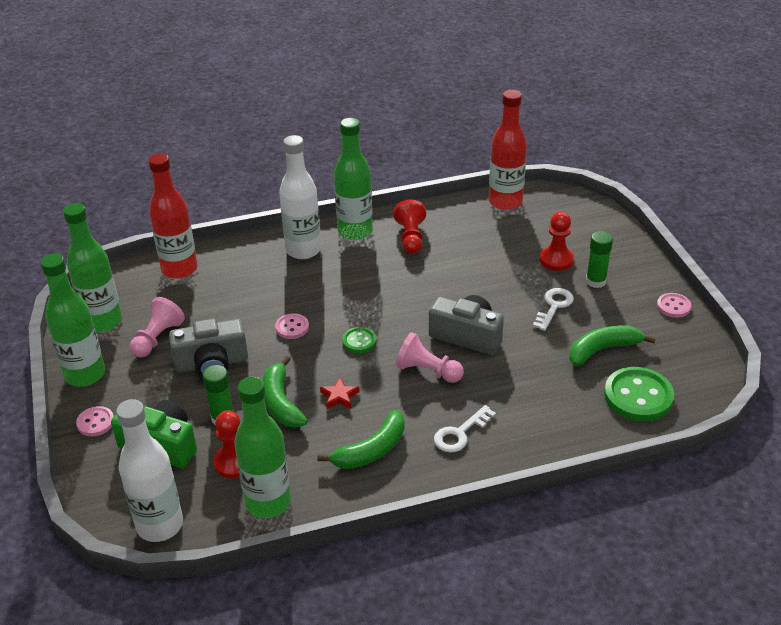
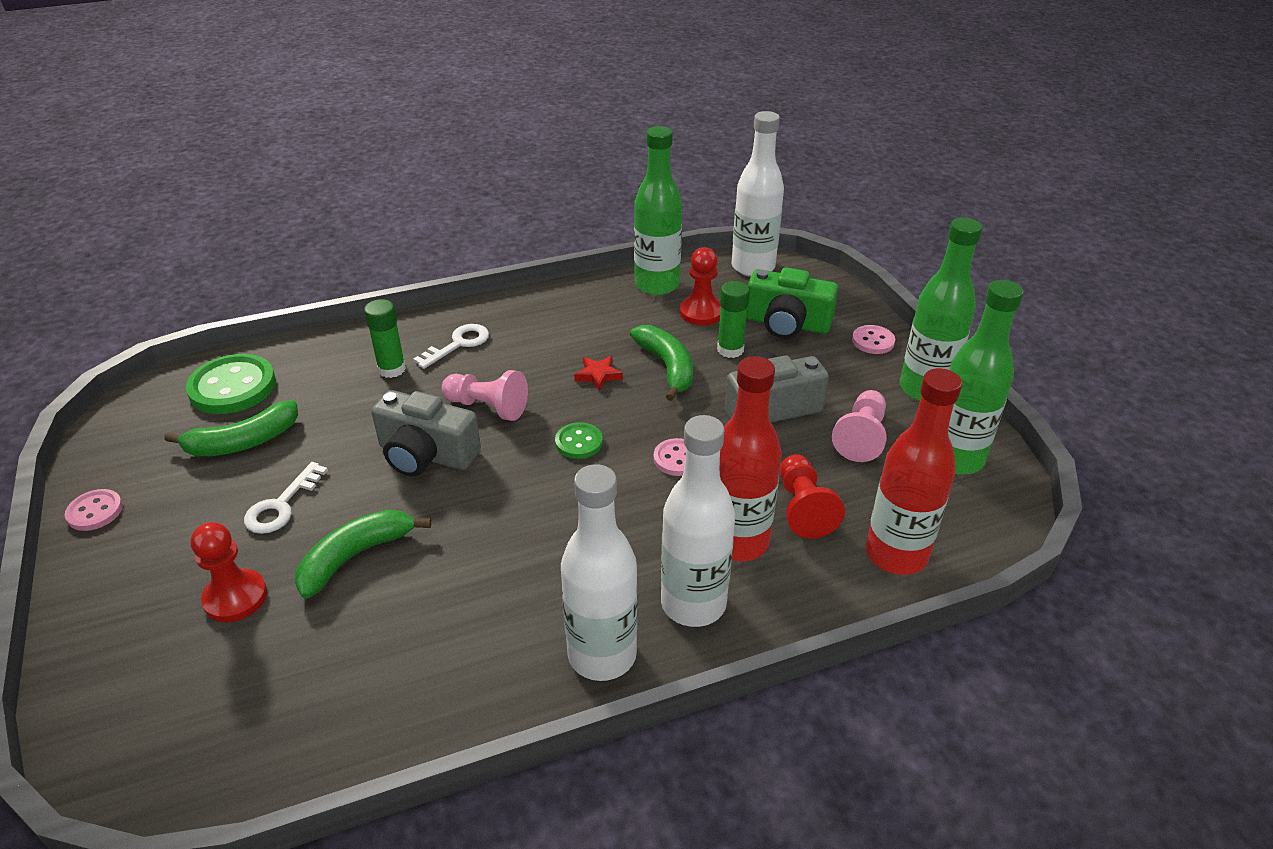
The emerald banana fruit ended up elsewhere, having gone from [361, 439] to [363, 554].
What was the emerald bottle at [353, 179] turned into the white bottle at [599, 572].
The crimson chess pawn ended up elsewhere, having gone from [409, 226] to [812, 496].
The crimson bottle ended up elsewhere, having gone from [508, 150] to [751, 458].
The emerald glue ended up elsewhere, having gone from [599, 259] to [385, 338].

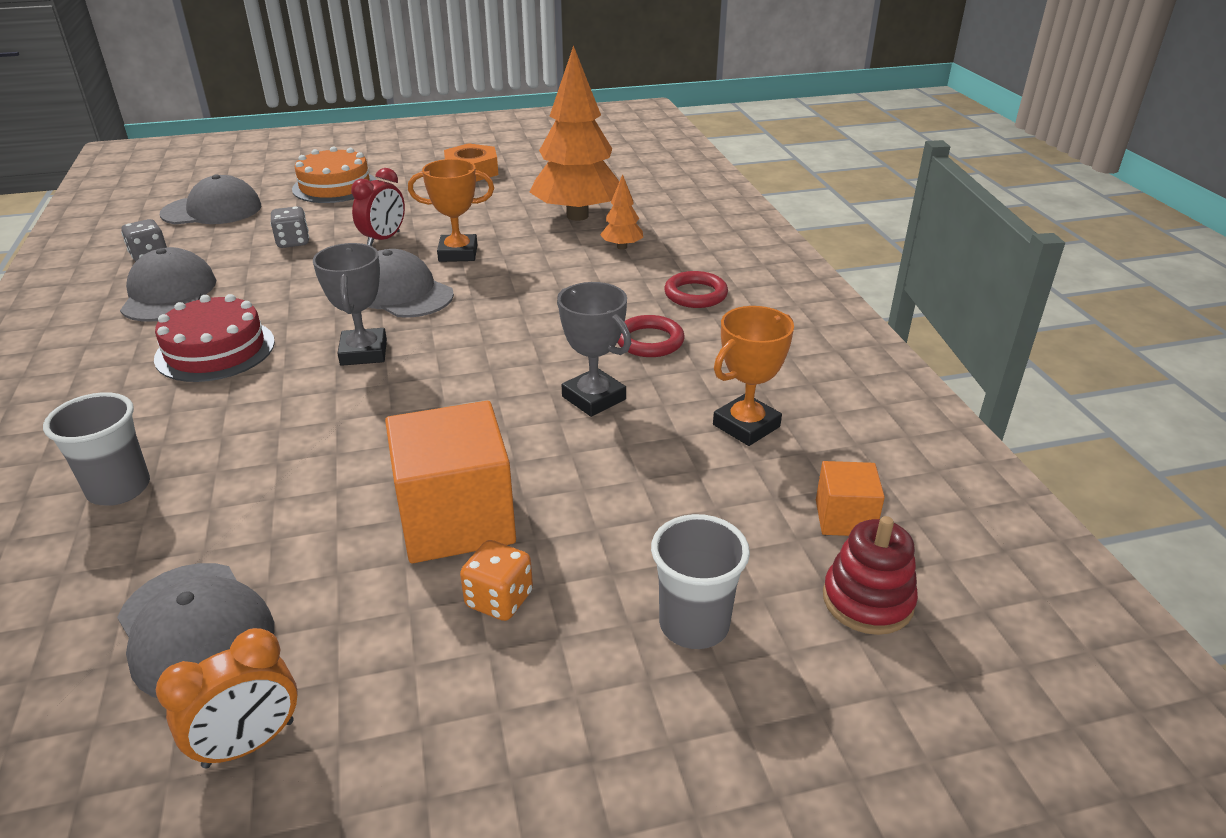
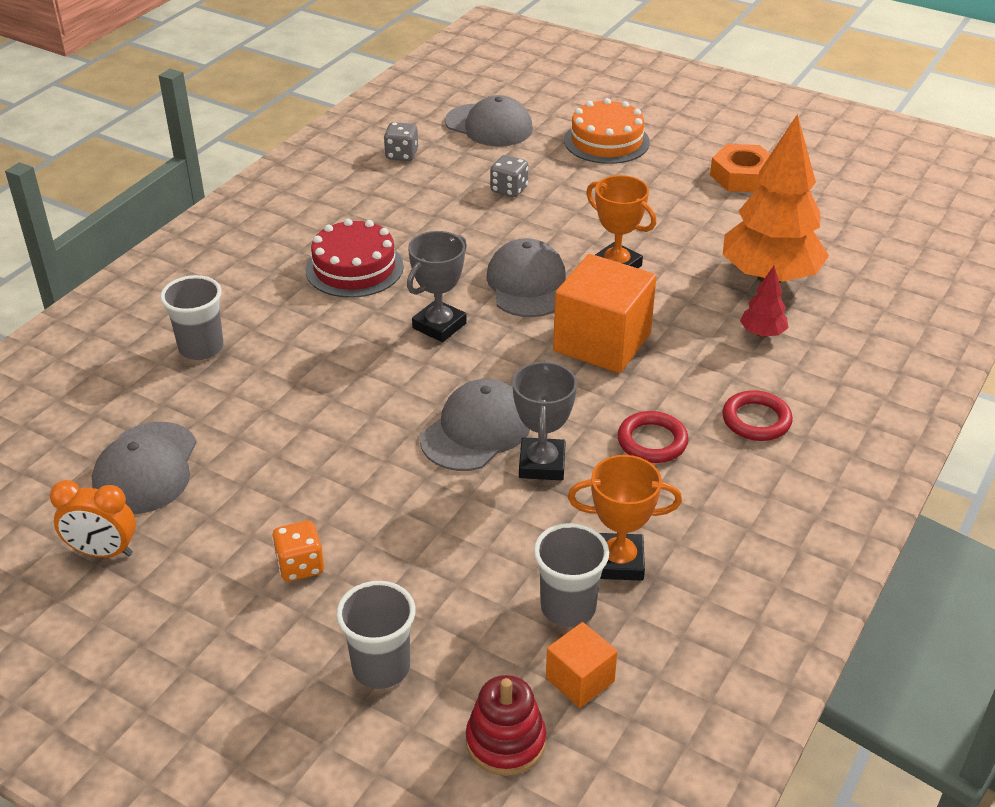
The gray cap ended up elsewhere, having gone from [168, 284] to [475, 425].
The second view lost the crimson alarm clock at [378, 207].
The orange solid cube ended up elsewhere, having gone from [450, 482] to [605, 313].
What was the orange toy tree at [621, 212] turned into the crimson toy tree at [764, 301].
The second view gained the gray cup at [571, 575].

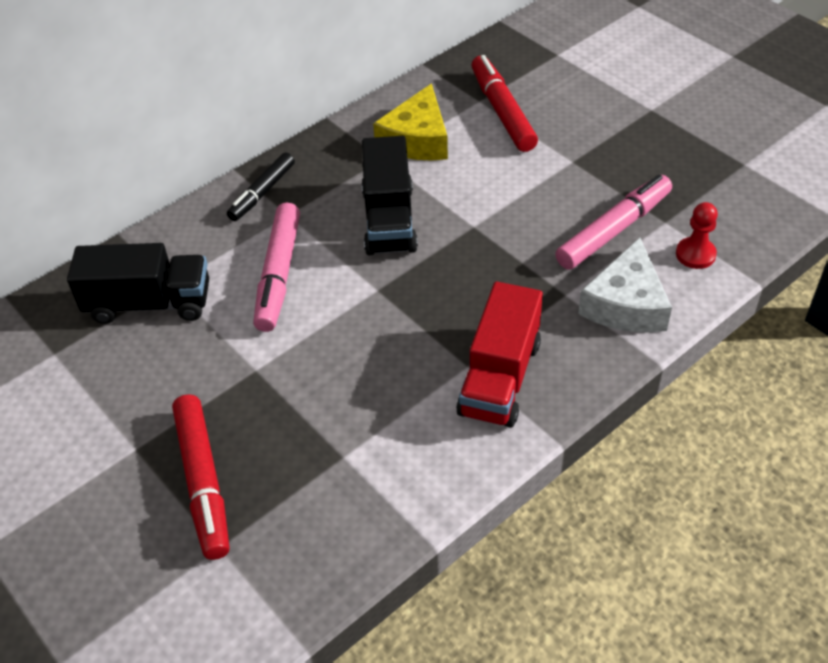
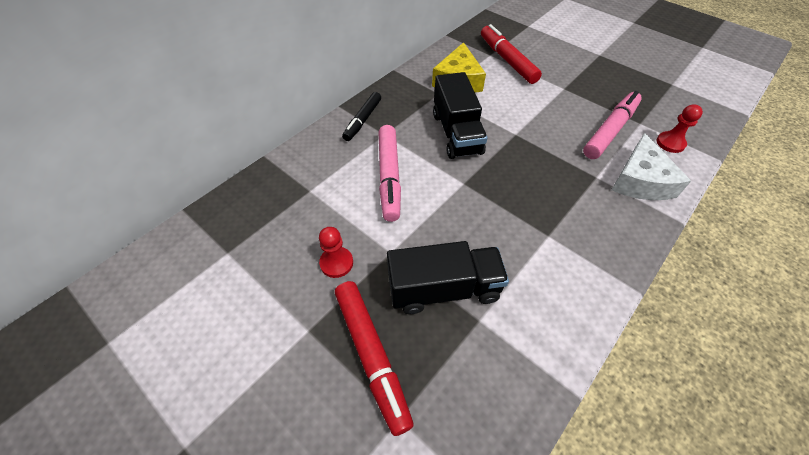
The black toy truck ended up elsewhere, having gone from [138, 283] to [448, 277].
The second view lost the crimson toy truck at [499, 355].
The second view gained the crimson chess pawn at [336, 252].

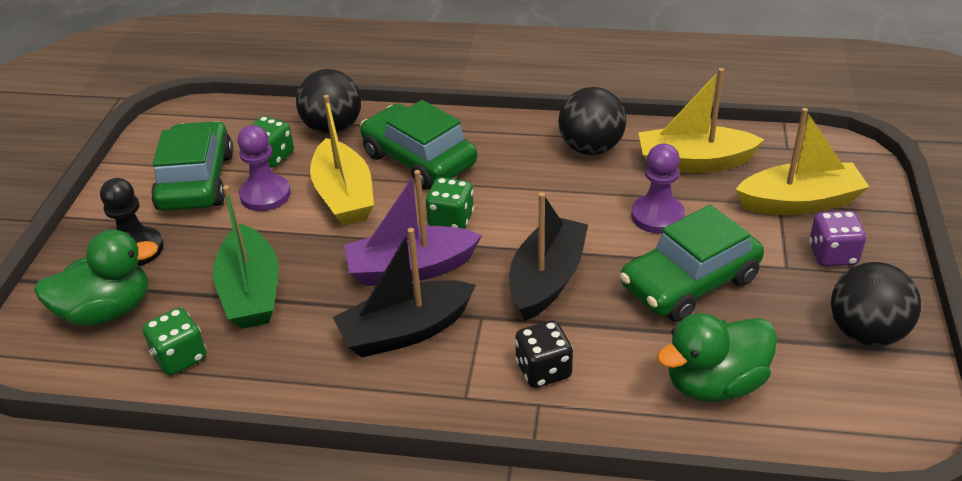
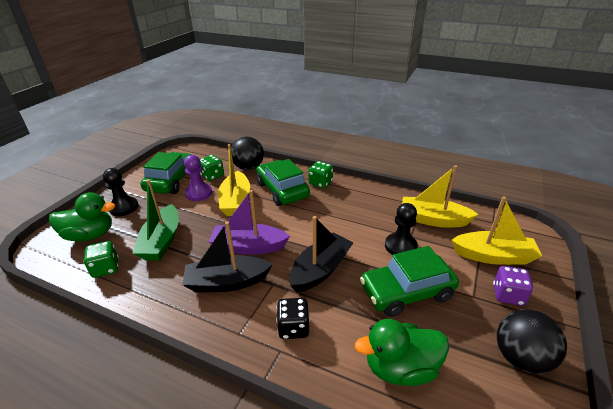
The emerald die ended up elsewhere, having gone from [449, 203] to [320, 174].
The second view lost the black sphere at [592, 121].
What was the royal purple chess pawn at [658, 189] turned into the black chess pawn at [401, 229].

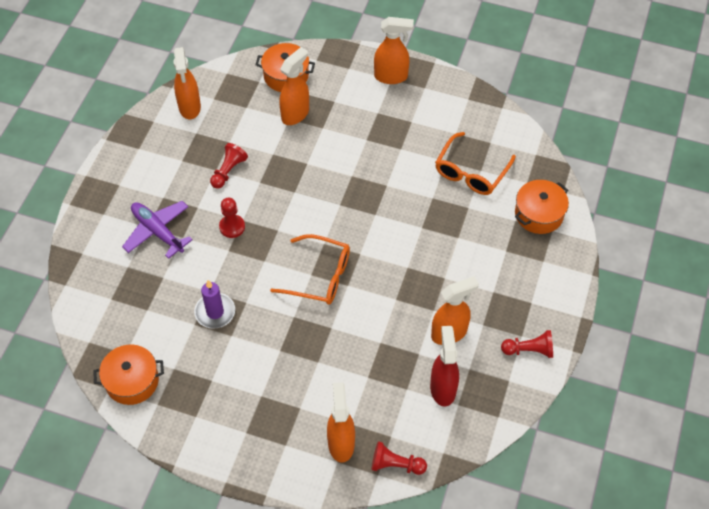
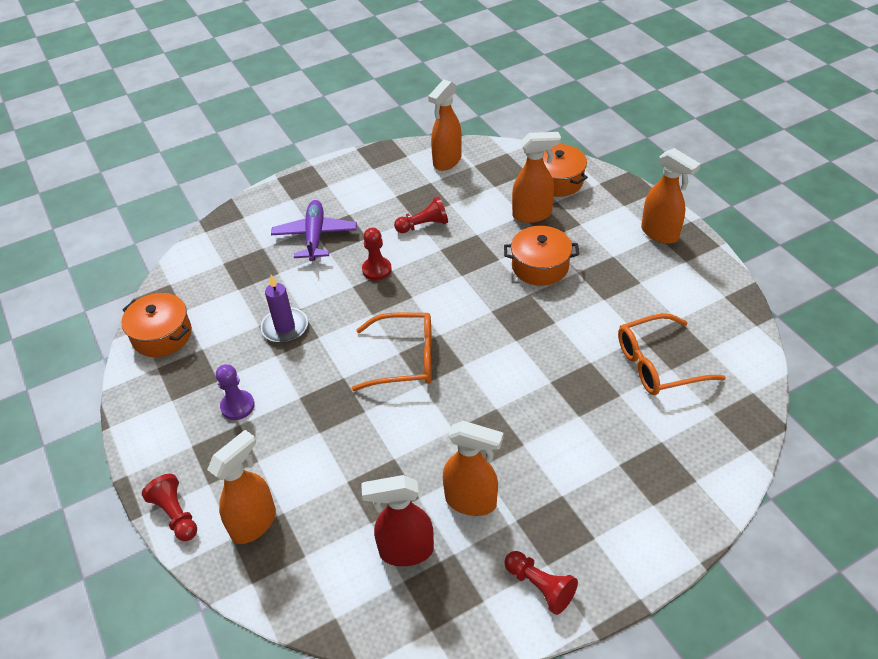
The orange glasses at [310, 269] ended up facing another way, 60 degrees counterclockwise from before.
The crimson chess pawn ended up elsewhere, having gone from [399, 458] to [169, 507].
The crimson spray cleaner at [444, 366] ended up facing another way, 135 degrees counterclockwise from before.
The orange cooking pot ended up elsewhere, having gone from [542, 207] to [541, 256].
The second view gained the royal purple chess pawn at [235, 392].

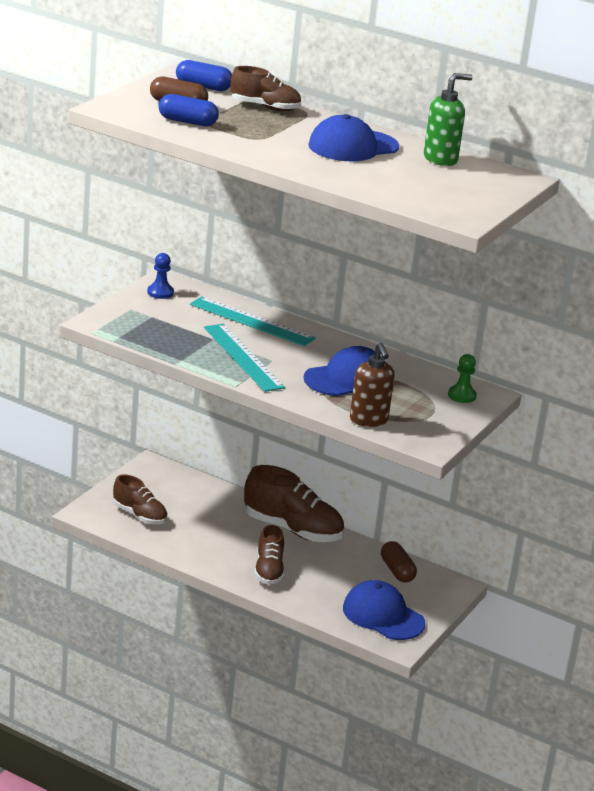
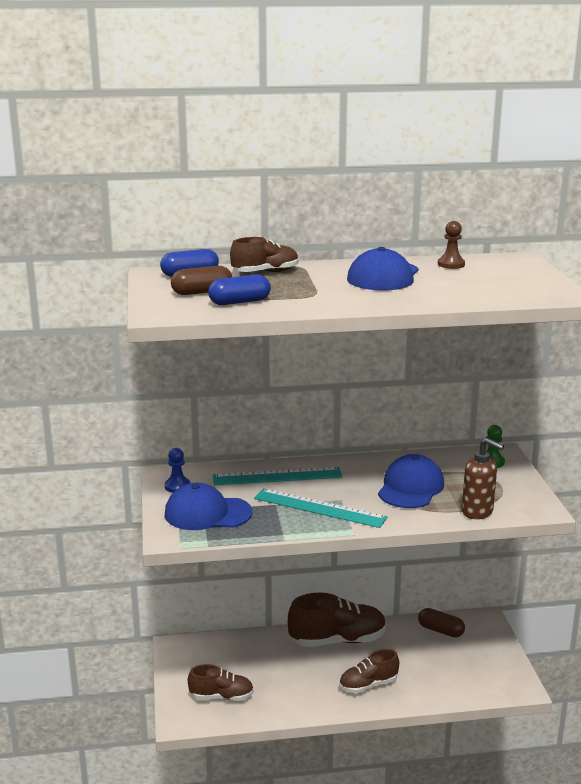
The russet lace-up shoe at [269, 554] ended up facing another way, 105 degrees clockwise from before.
The cobalt cap ended up elsewhere, having gone from [384, 610] to [208, 506].
Where the emerald soap pump stood at [448, 119], the russet chess pawn came to stand at [451, 245].

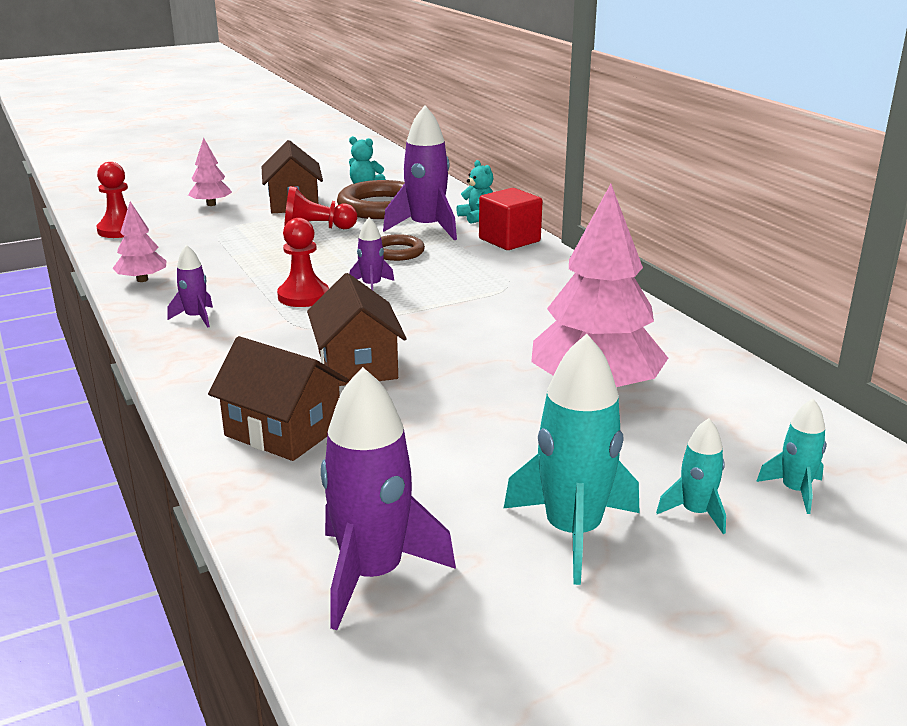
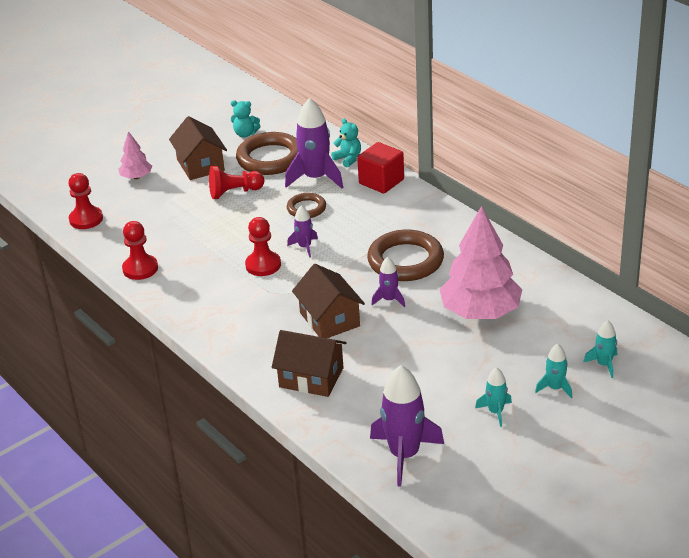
Where the rosy toy tree stood at [139, 241], the crimson chess pawn came to stand at [140, 250].
The royal purple spaceship ended up elsewhere, having gone from [190, 286] to [388, 282].
The size of the aqua spaceship at [571, 459] changed by a factor of 0.51.
The second view gained the russet torus at [405, 255].

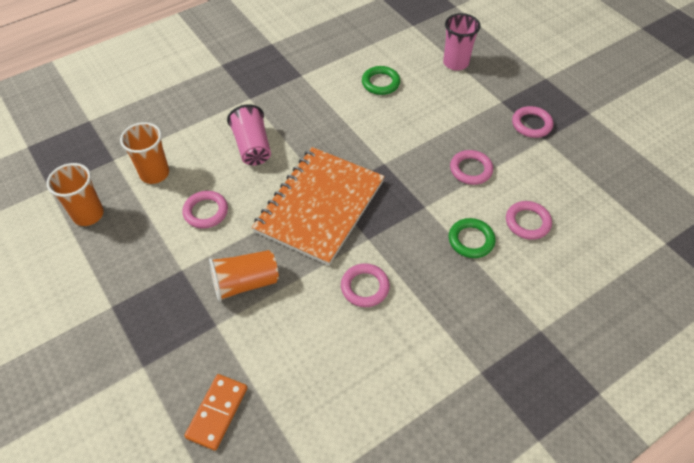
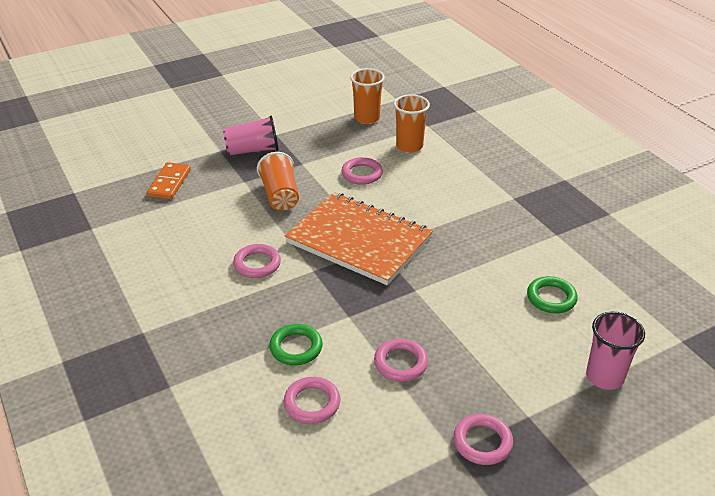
The orange domino piece at [215, 412] ended up facing another way, 75 degrees clockwise from before.
The rosy cup ended up elsewhere, having gone from [249, 135] to [251, 135].

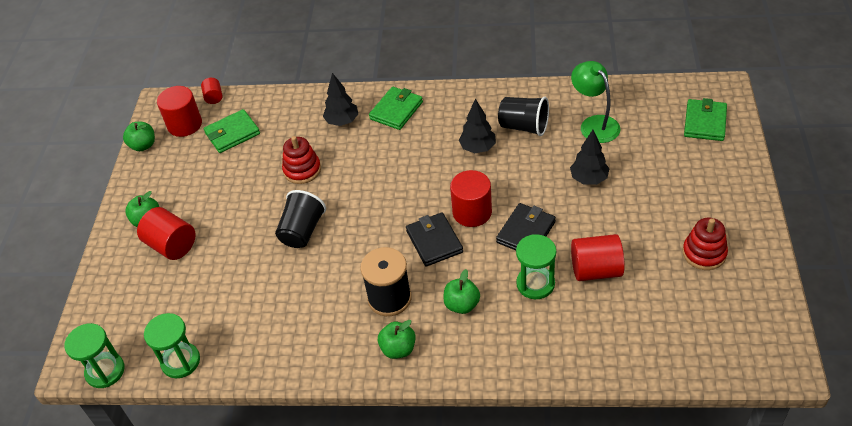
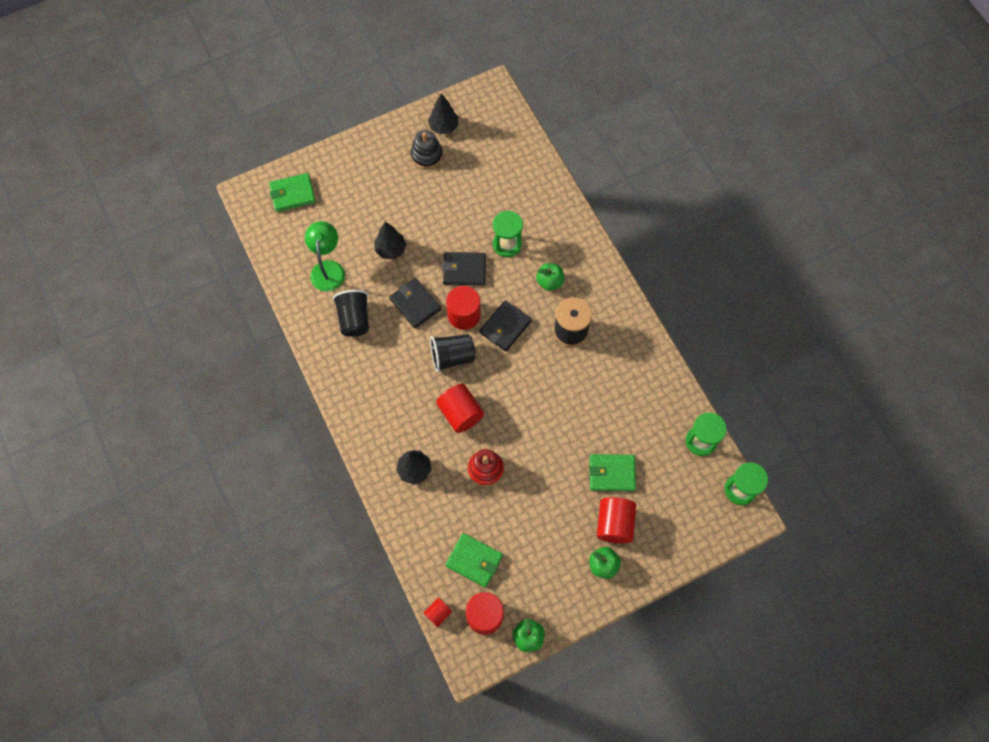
The black cup ended up elsewhere, having gone from [300, 219] to [452, 353].
The emerald wallet ended up elsewhere, having gone from [396, 108] to [612, 472].
The second view lost the emerald apple at [397, 339].
The black toy tree ended up elsewhere, having gone from [477, 126] to [443, 113].
The emerald desk lamp at [595, 102] ended up facing another way, 150 degrees clockwise from before.
The crimson solid cylinder ended up elsewhere, having gone from [598, 257] to [460, 408].
What was the crimson stacking toy at [705, 244] turned into the black stacking toy at [427, 149].
The second view gained the black wallet at [415, 303].

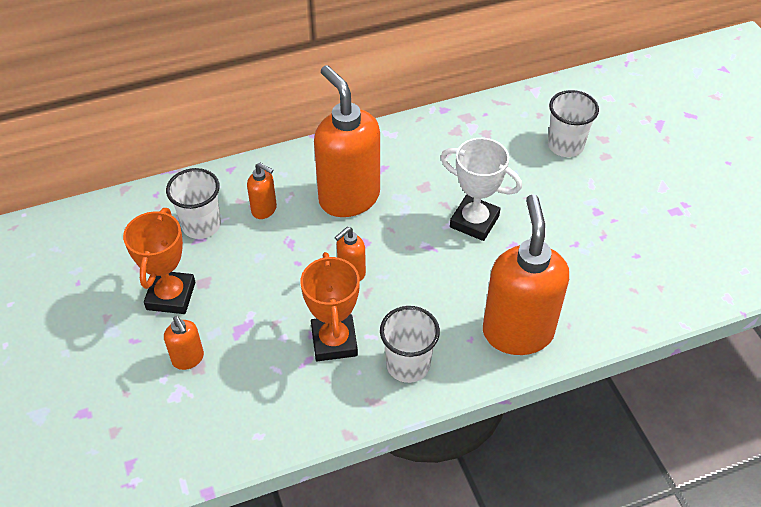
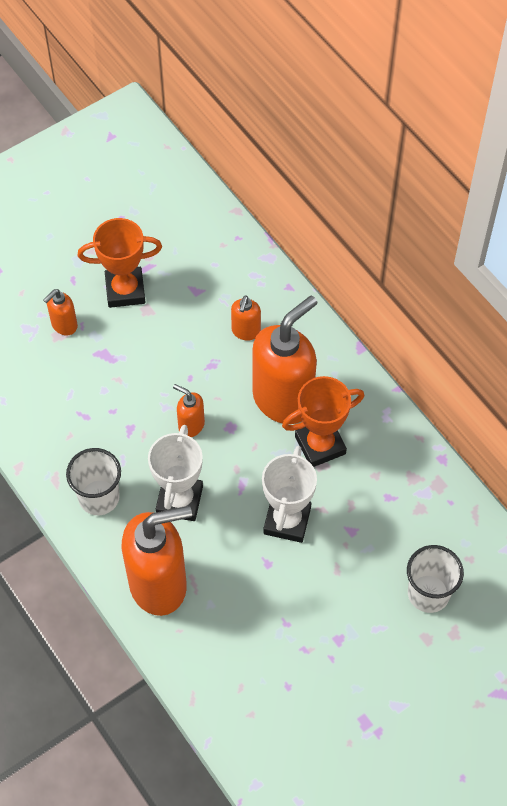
The second view lost the white cup at [193, 203].
The orange award cup ended up elsewhere, having gone from [330, 306] to [323, 421].
The second view gained the white award cup at [175, 473].

